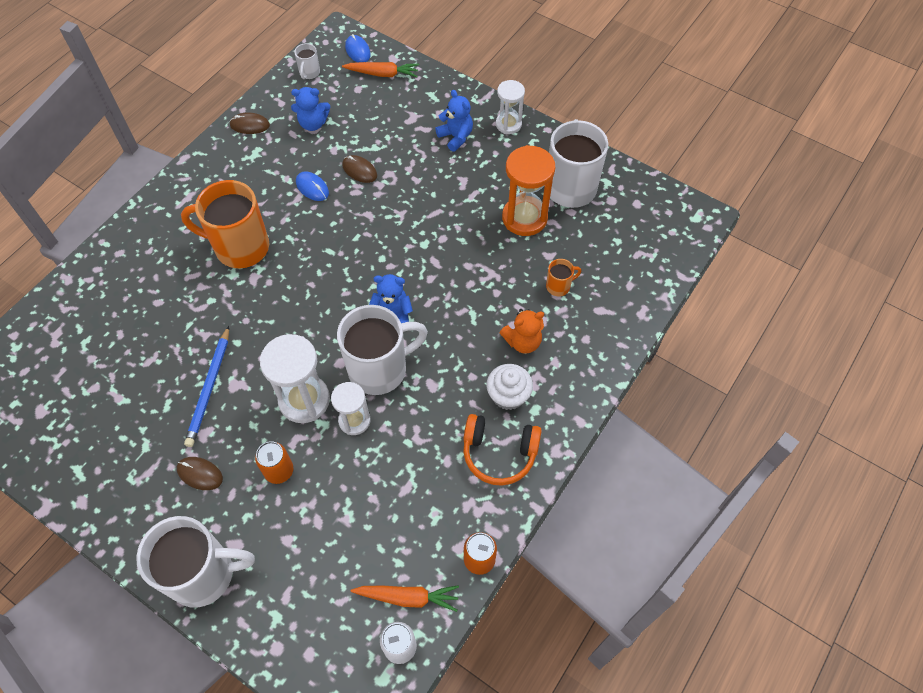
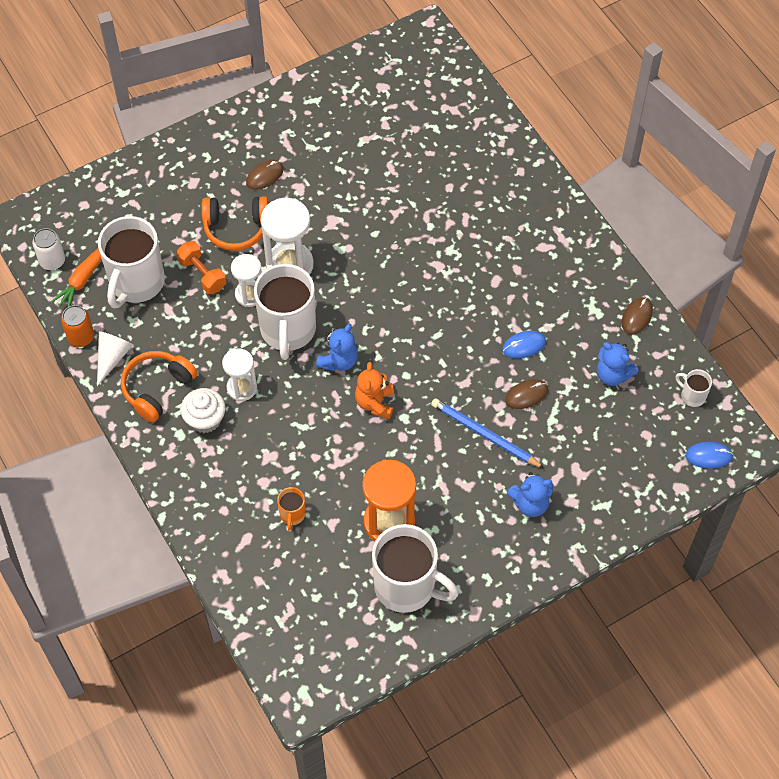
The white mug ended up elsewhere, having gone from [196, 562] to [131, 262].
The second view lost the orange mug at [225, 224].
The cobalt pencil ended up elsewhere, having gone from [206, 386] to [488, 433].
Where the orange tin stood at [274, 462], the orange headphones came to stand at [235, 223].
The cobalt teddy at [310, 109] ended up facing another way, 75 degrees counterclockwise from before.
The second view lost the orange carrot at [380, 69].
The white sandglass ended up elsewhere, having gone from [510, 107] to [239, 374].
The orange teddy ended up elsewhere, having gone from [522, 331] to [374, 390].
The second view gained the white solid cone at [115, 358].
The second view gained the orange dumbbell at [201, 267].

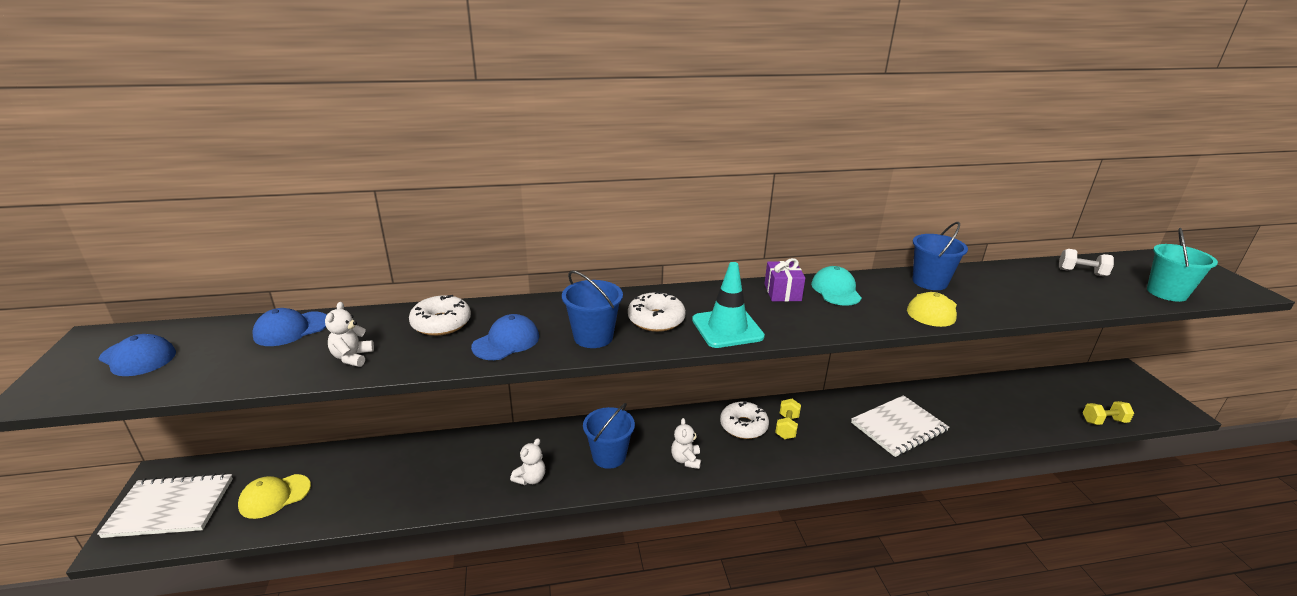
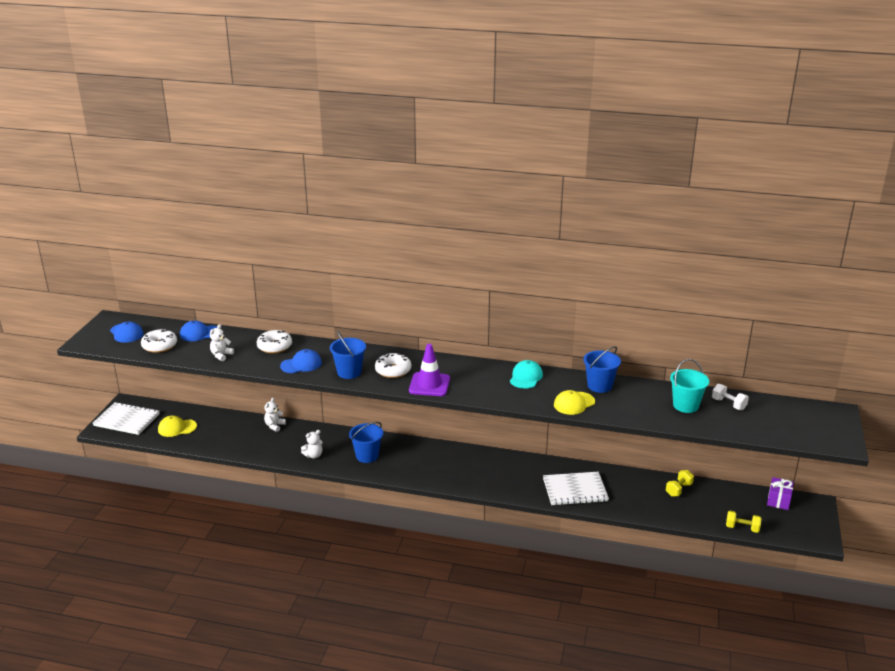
The white teddy ended up elsewhere, having gone from [686, 443] to [275, 415].
What was the aqua traffic cone at [728, 305] turned into the royal purple traffic cone at [429, 370].
The white glazed donut ended up elsewhere, having gone from [744, 420] to [159, 341].
The royal purple present ended up elsewhere, having gone from [785, 280] to [780, 493].
The bright yellow dumbbell ended up elsewhere, having gone from [788, 419] to [680, 483].
The aqua bucket ended up elsewhere, having gone from [1182, 265] to [689, 386].

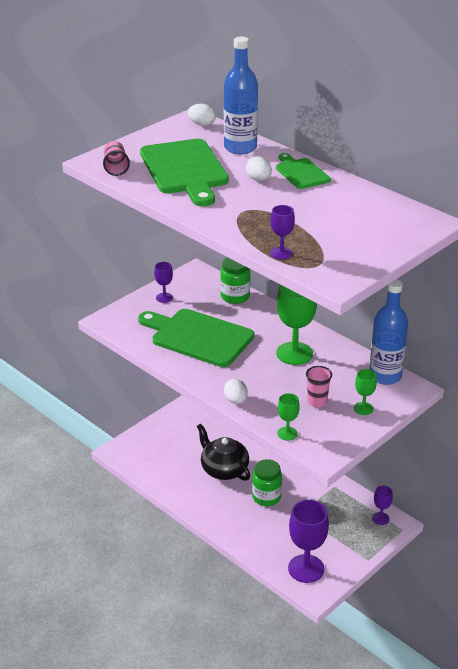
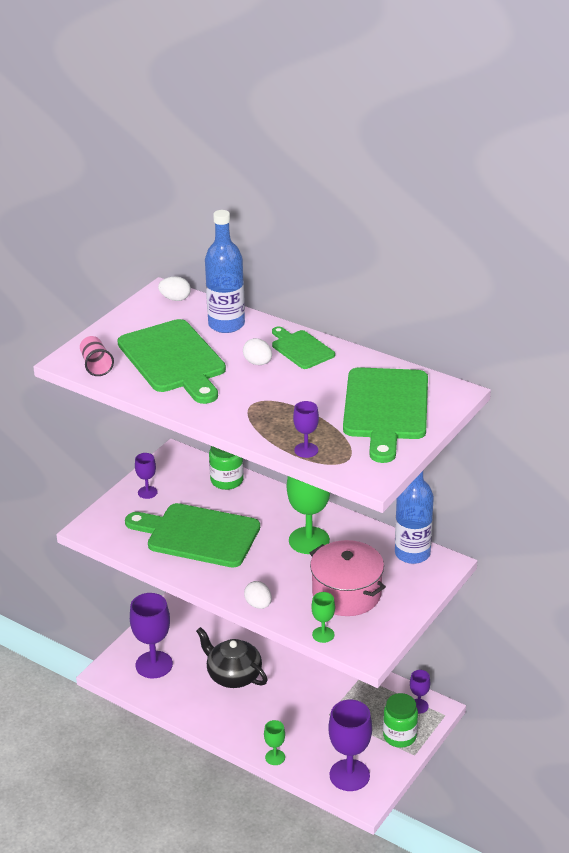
The emerald preserve jar ended up elsewhere, having gone from [267, 482] to [400, 720].
Where the rosy cup stood at [319, 386], the rosy cooking pot came to stand at [348, 578].
The emerald goblet ended up elsewhere, having gone from [365, 392] to [274, 742].
The second view gained the royal purple goblet at [151, 636].
The second view gained the emerald bread board at [385, 415].

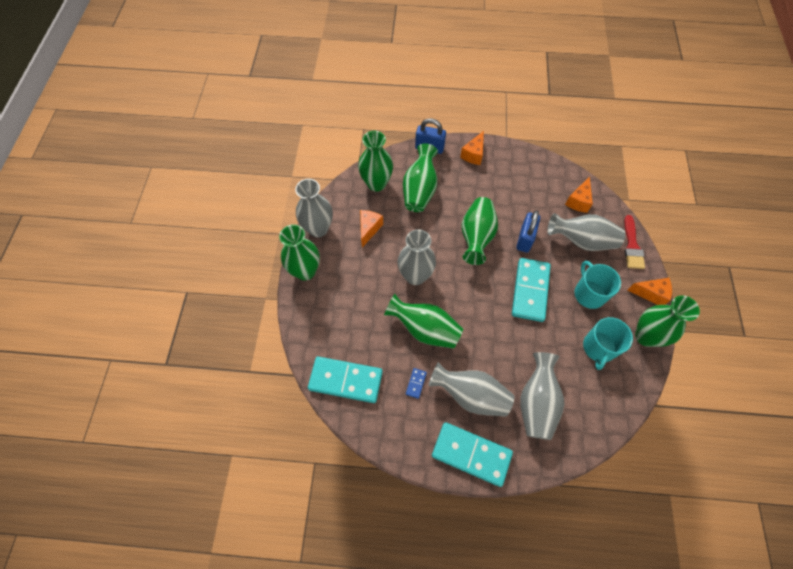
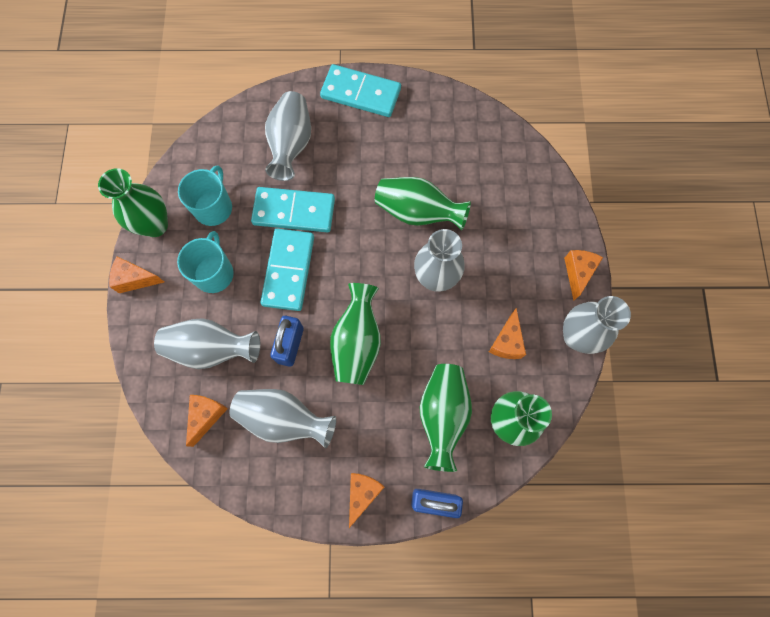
Where the emerald vase stood at [299, 252], the orange cheese wedge came to stand at [583, 275].
The aqua domino piece ended up elsewhere, having gone from [345, 380] to [293, 209].
The second view lost the cobalt domino piece at [416, 383].
The gray vase ended up elsewhere, having gone from [471, 389] to [282, 418].
The aqua mug at [597, 285] ended up facing another way, 150 degrees counterclockwise from before.
The second view lost the crimson brush at [634, 242].

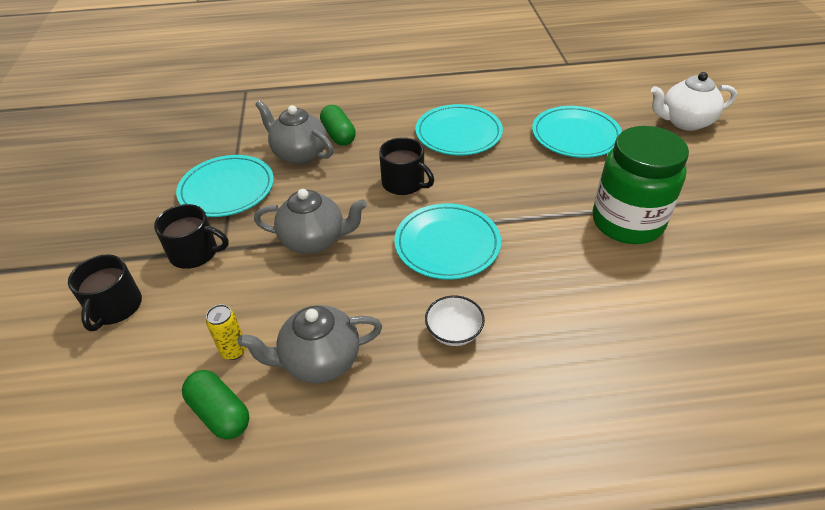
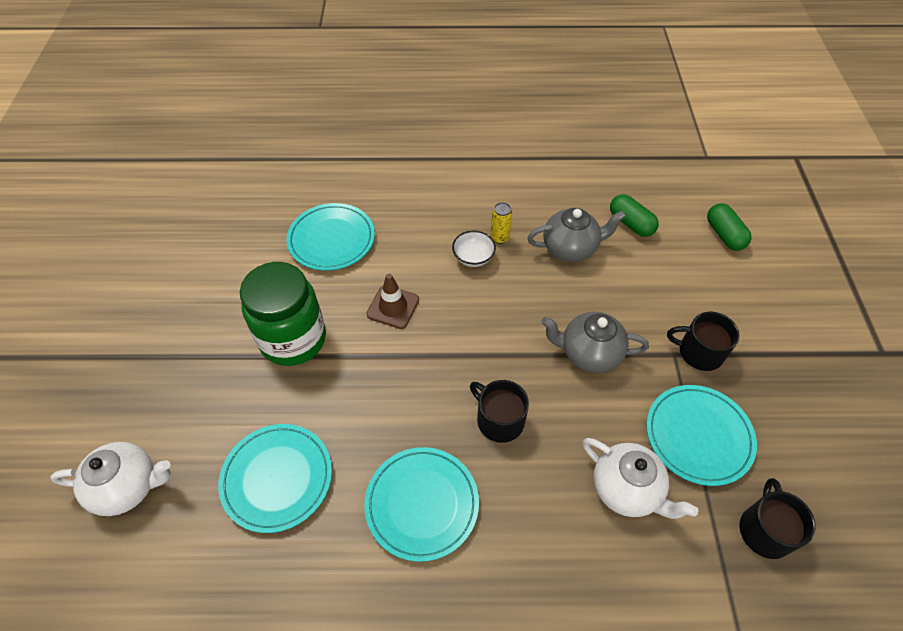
The black mug ended up elsewhere, having gone from [105, 292] to [777, 518].
The bright yellow tin ended up elsewhere, having gone from [226, 332] to [501, 223].
What was the gray china teapot at [294, 132] turned into the white china teapot at [640, 478].
The emerald pill shape ended up elsewhere, having gone from [338, 125] to [729, 226].
The aqua dinner plate ended up elsewhere, having gone from [447, 241] to [331, 237].
The second view gained the russet traffic cone at [392, 301].

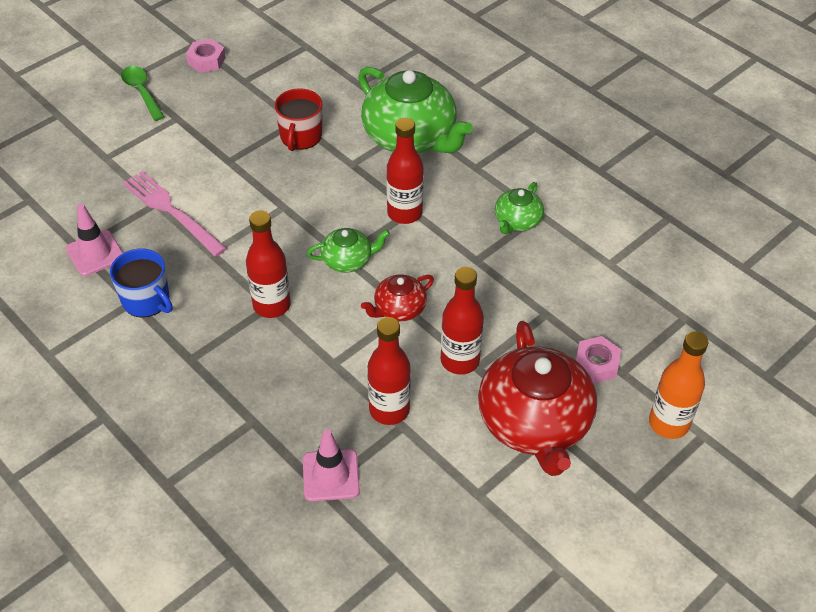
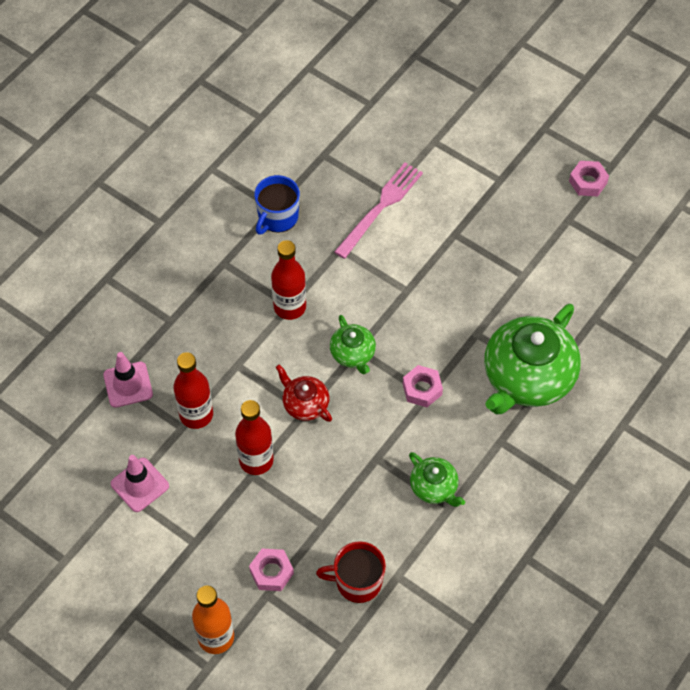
The rosy traffic cone ended up elsewhere, having gone from [94, 240] to [140, 483].
The second view lost the emerald teaspoon at [143, 93].
The crimson mug ended up elsewhere, having gone from [298, 119] to [351, 572].
Where the crimson bottle stood at [405, 171], the rosy hexagon nut came to stand at [423, 386].
The second view lost the crimson china teapot at [537, 398].
The emerald china teapot at [519, 208] ended up facing another way, 150 degrees counterclockwise from before.

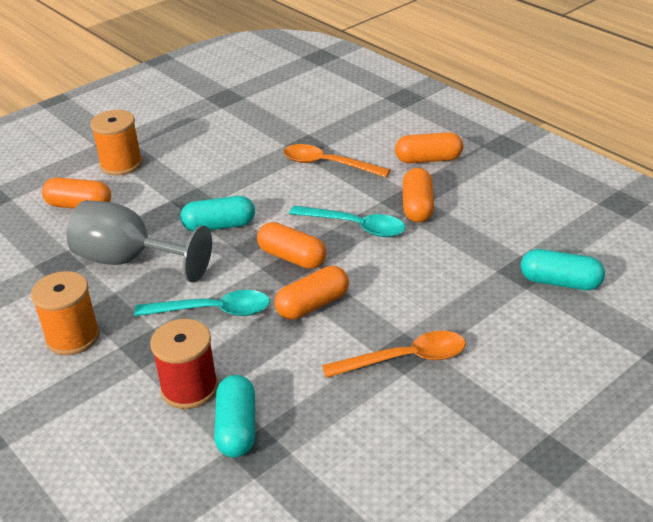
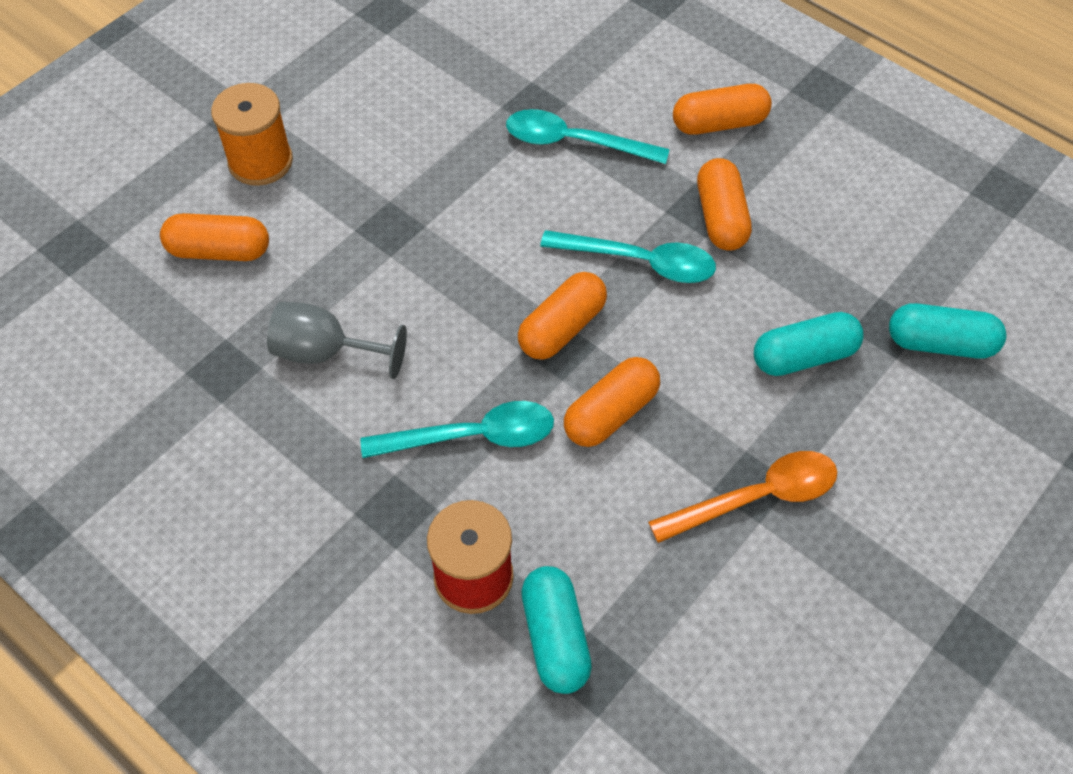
The second view lost the orange reel of thread at [65, 313].
The size of the gray goblet at [139, 241] changed by a factor of 0.66.
The aqua pill shape ended up elsewhere, having gone from [218, 214] to [809, 344].
The orange pill shape at [292, 245] ended up facing another way, 75 degrees counterclockwise from before.
What was the orange teaspoon at [336, 160] turned into the aqua teaspoon at [588, 136].

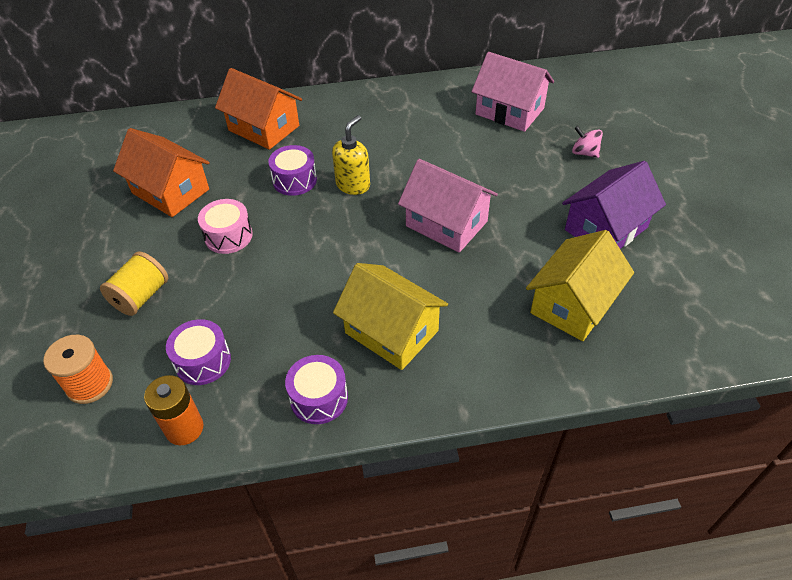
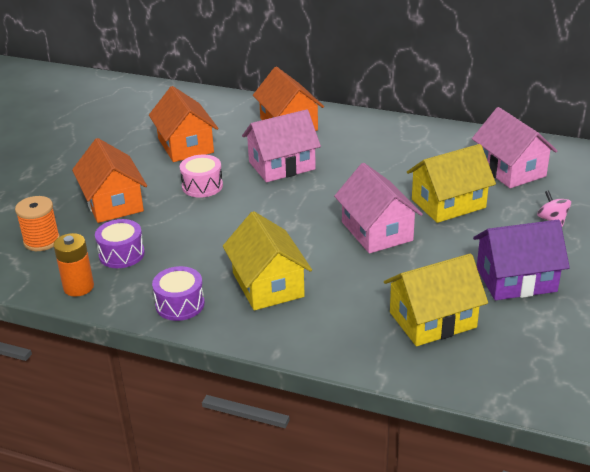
Where the bright yellow reel of thread stood at [134, 283], the orange house came to stand at [109, 180].
Where the royal purple snare drum stood at [292, 170], the rosy house came to stand at [281, 145].
The second view lost the bright yellow soap pump at [351, 155].
The second view gained the bright yellow house at [451, 183].

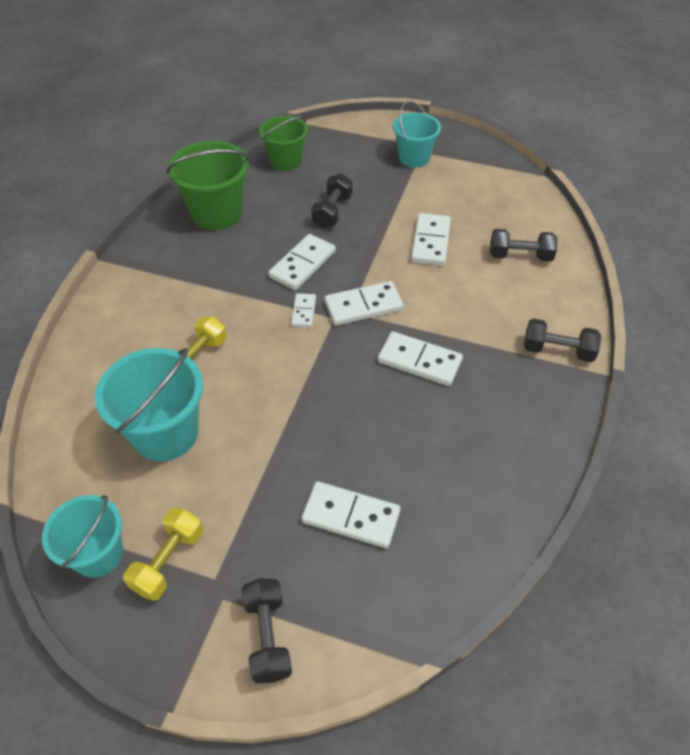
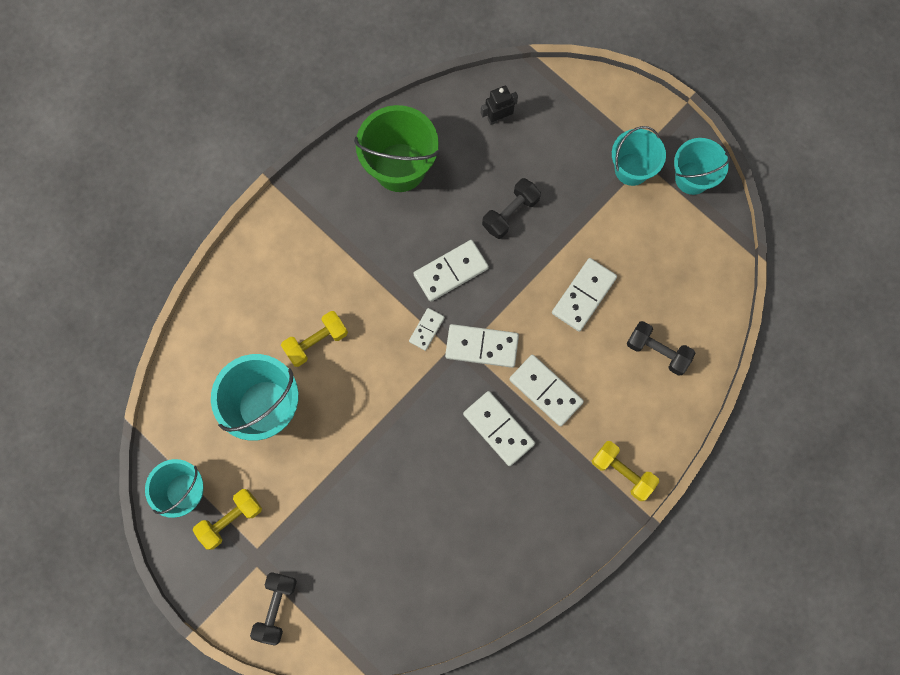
Where the emerald bucket stood at [283, 143], the black robot figure came to stand at [499, 105].
The white domino piece ended up elsewhere, having gone from [351, 514] to [546, 390].
What was the black dumbbell at [563, 340] turned into the bright yellow dumbbell at [625, 471].
The second view gained the aqua bucket at [702, 166].

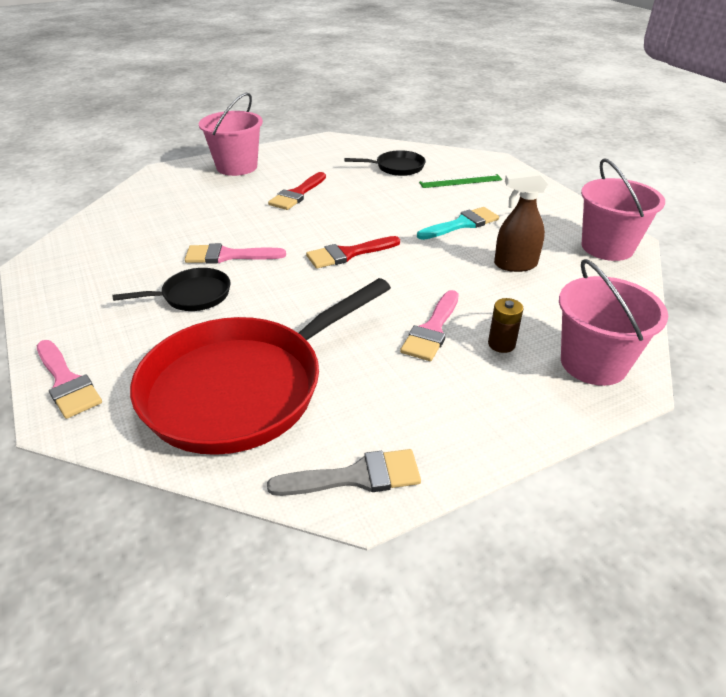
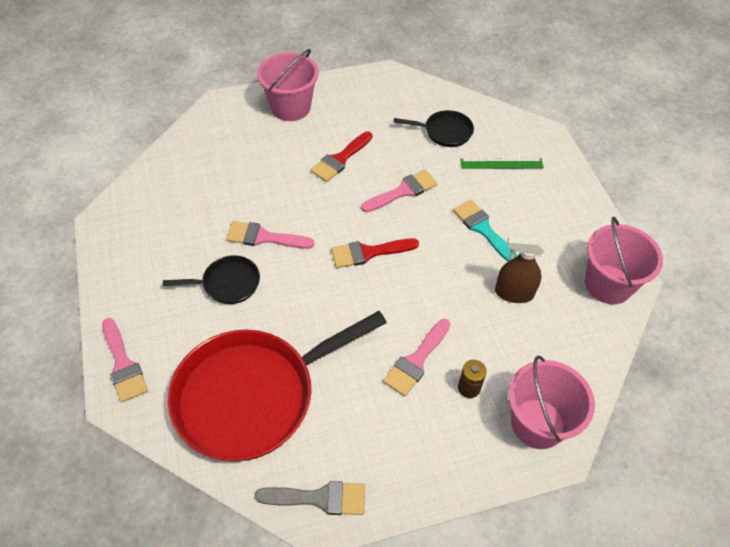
The aqua brush at [458, 223] ended up facing another way, 105 degrees counterclockwise from before.
The second view gained the rosy brush at [399, 190].

